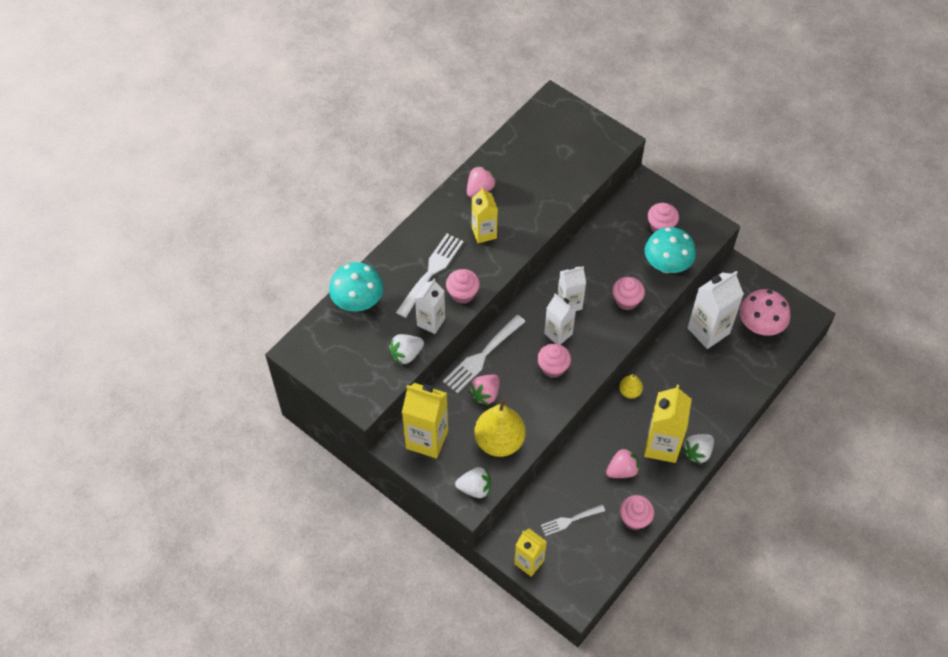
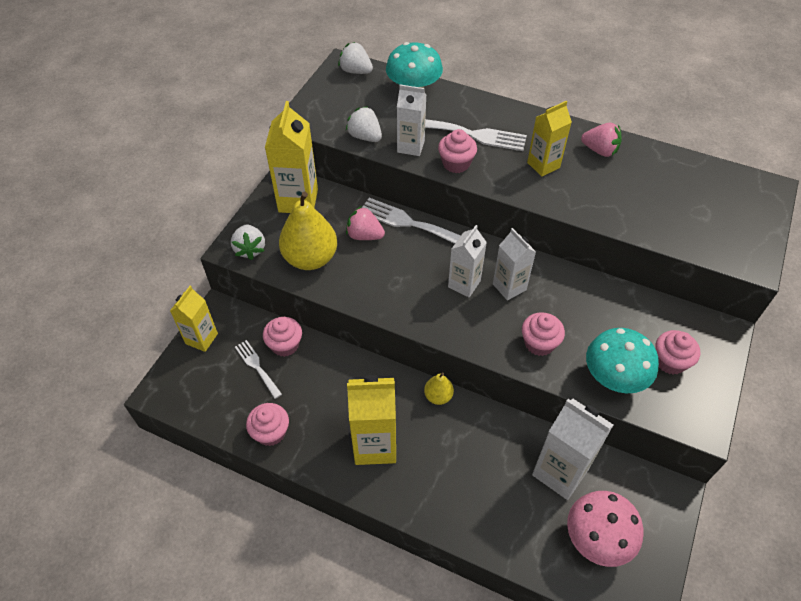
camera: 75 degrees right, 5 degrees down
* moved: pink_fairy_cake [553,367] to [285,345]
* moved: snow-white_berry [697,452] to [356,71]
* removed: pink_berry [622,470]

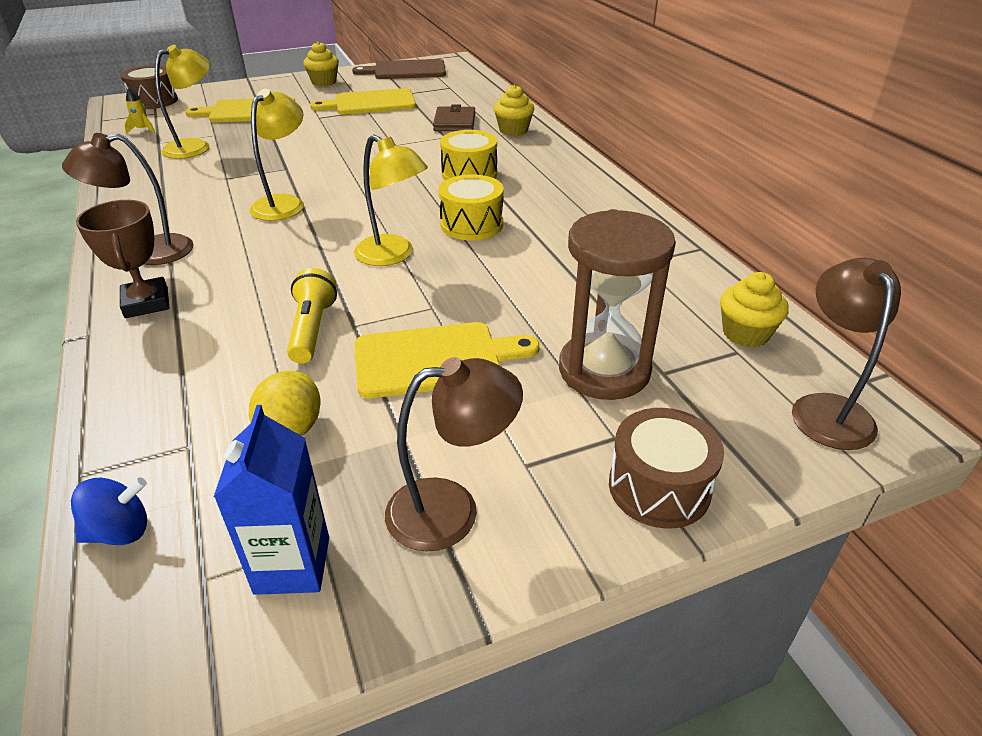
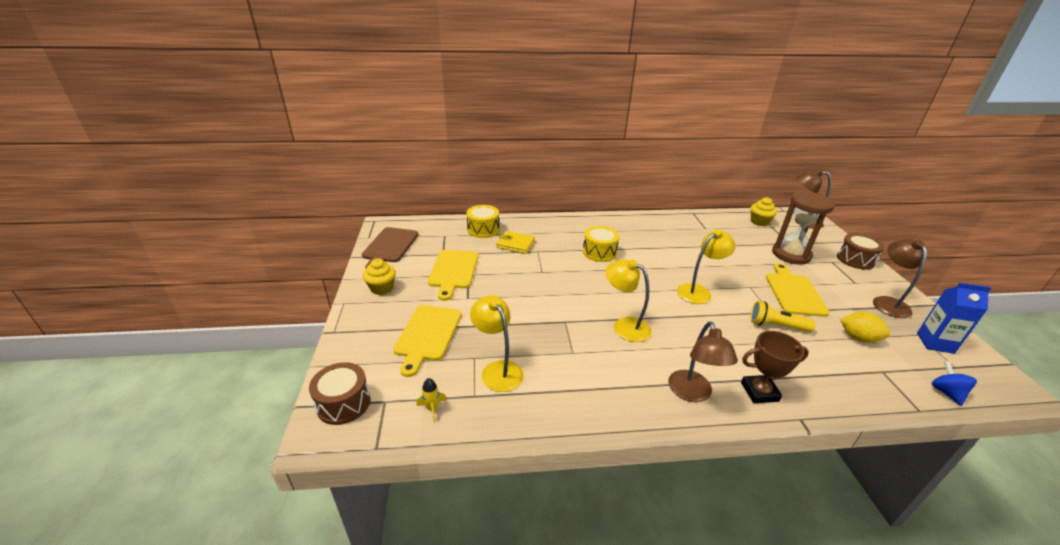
camera: 75 degrees left, 5 degrees down
* removed: bright_yellow_fairy_cake [513,130]
* recoloured: russet_wallet [454,123] to bright_yellow_wallet [515,244]
* moved: bright_yellow_snare_drum [471,224] to [483,229]

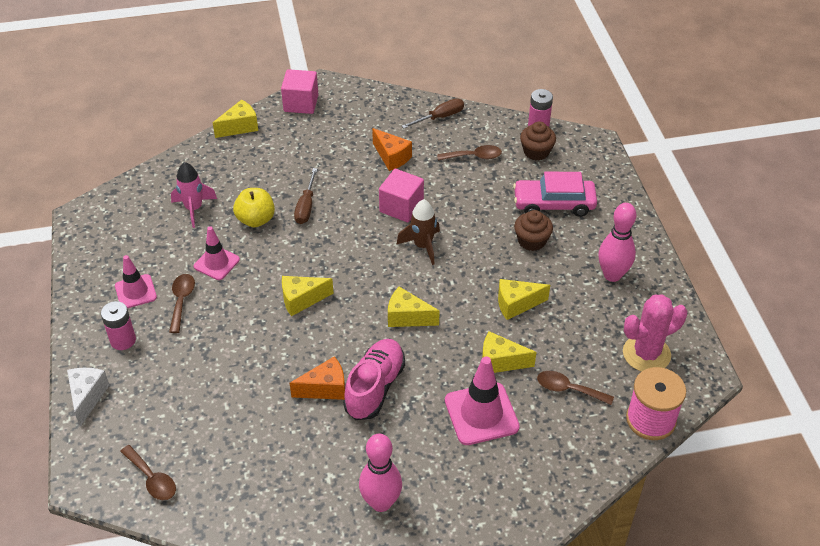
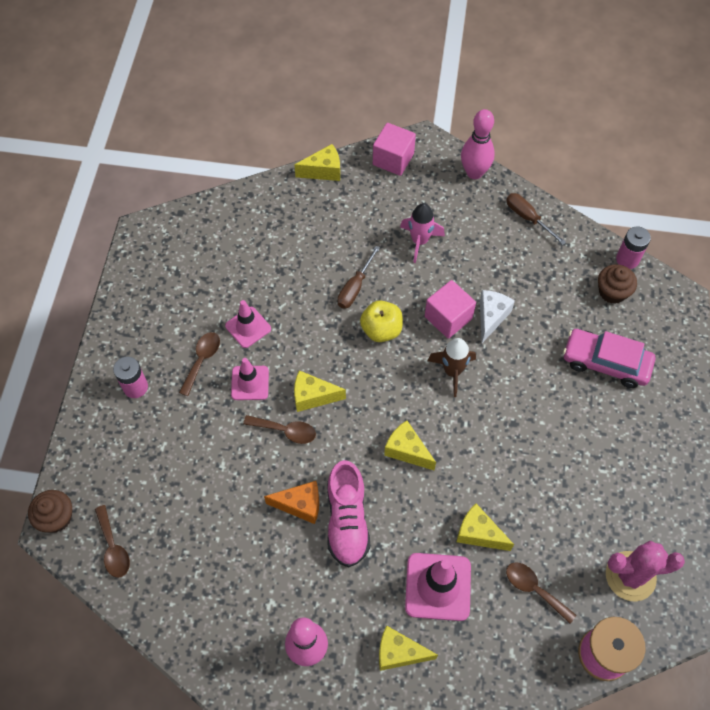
camera: 20 degrees right, 15 degrees up
* turned: russet_screwdriver [440,117] = [528,218] 120 degrees counterclockwise
* removed: bright_orange_piece_of_cheese [391,157]
* moved: russet_tablespoon [474,156] to [285,431]
* moved: pink_rocket [194,209] to [419,241]
* moved: bright_yellow_apple [256,219] to [381,330]
* moved: pink_bowling_pin [612,275] to [474,172]
* moved: russet_fairy_cake [532,241] to [56,517]
* moved: pink_safety_cone [135,292] to [250,383]
* moved: bright_yellow_piece_of_cheese [516,304] to [399,653]
* turned: pink_lace-up_shoe [375,387] = [347,520] 135 degrees clockwise
* moved: snow-white_piece_of_cheese [87,397] to [491,317]

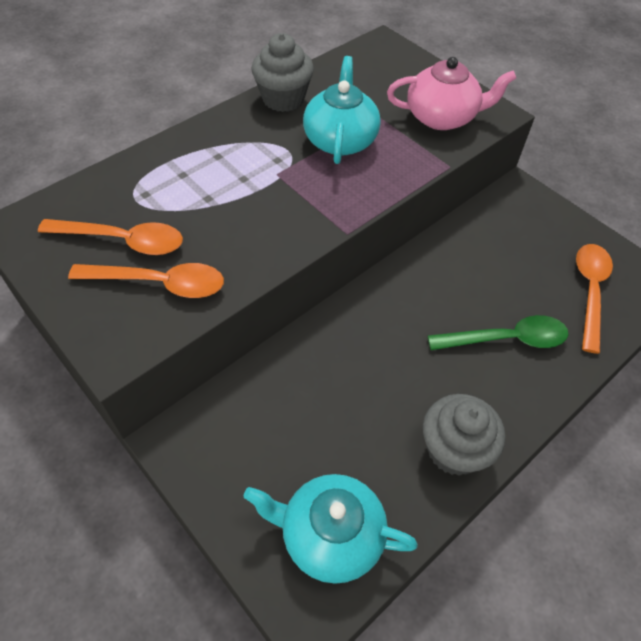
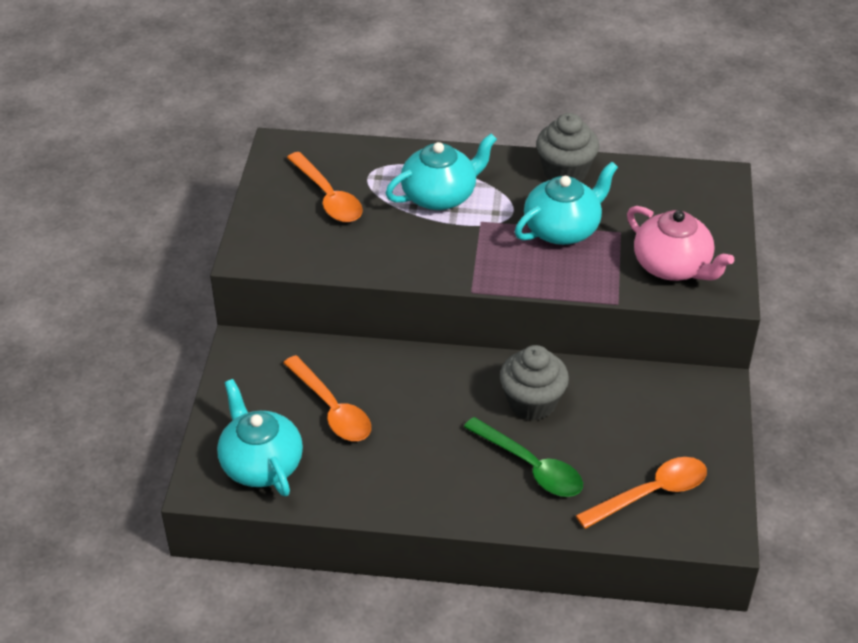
camera: 50 degrees right, 10 degrees down
* moved: bright_orange_tablespoon [159,283] to [332,409]
* moved: grey_fairy_cake [454,450] to [532,403]
* added: teal_tea_pot [440,195]

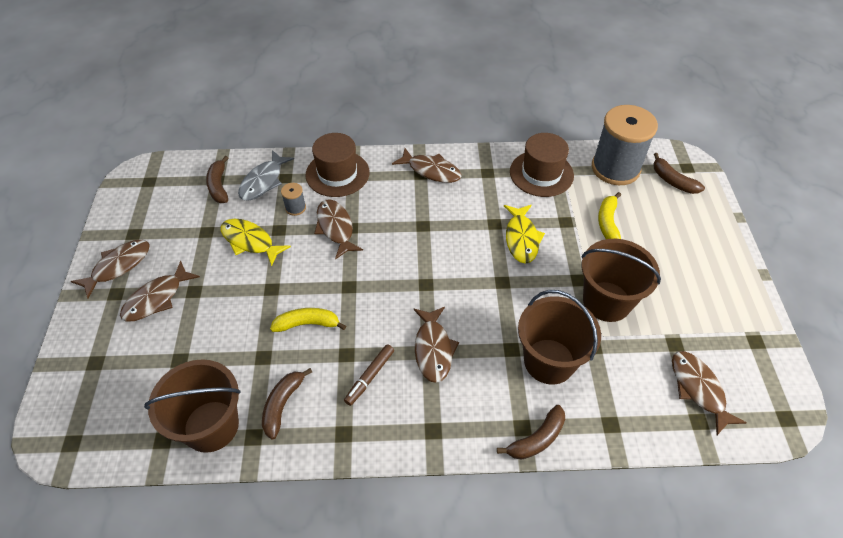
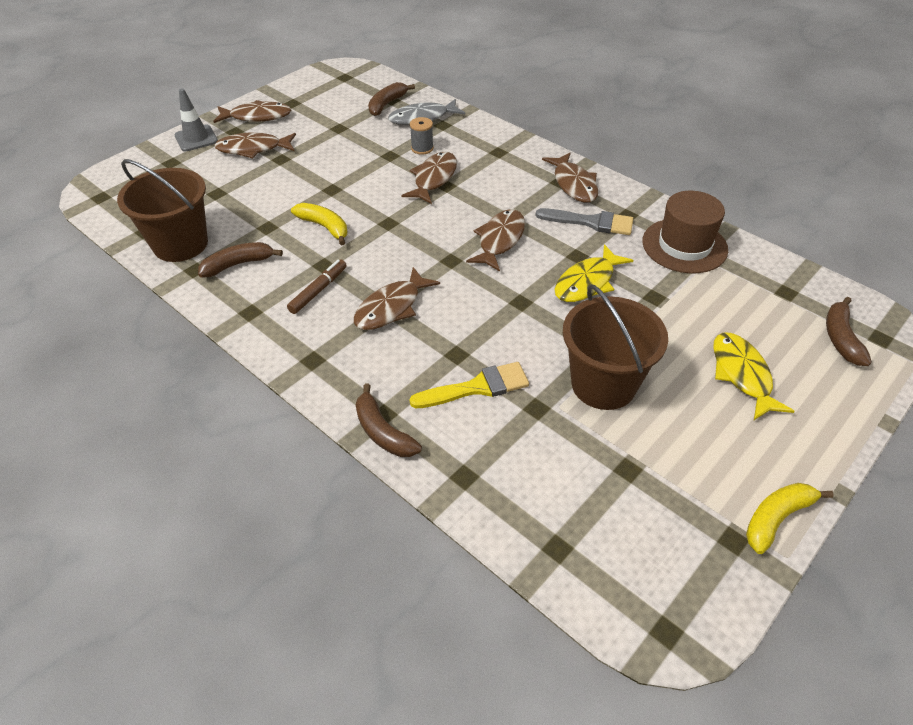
camera: 45 degrees right, 5 degrees down
* removed: grey_reel_of_thread [615,168]
* removed: russet_hat [337,173]
* moved: bright_yellow_banana_fruit [607,222] to [776,518]
* moved: bright_yellow_fish_figure [250,241] to [742,374]
* replaced: russet_pail [549,361] to bright_yellow_brush [477,387]
* turned: russet_felt_pen [369,377] = [318,290] 135 degrees clockwise
* moved: russet_fish_figure [698,389] to [500,240]
* turned: russet_banana_fruit [537,439] = [383,432] 45 degrees clockwise
* added: grey_safety_cone [196,138]
* added: grey_brush [591,222]

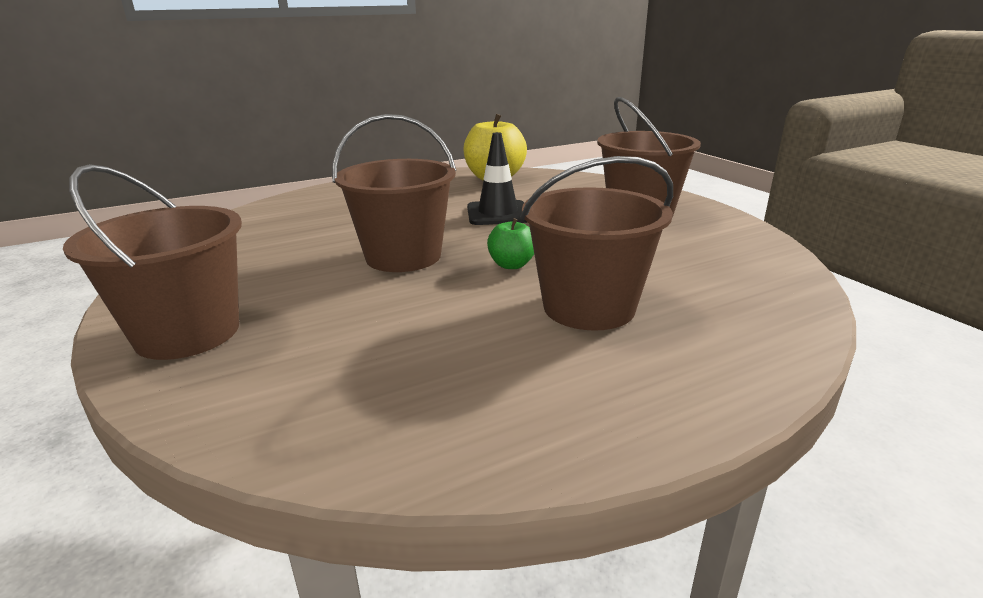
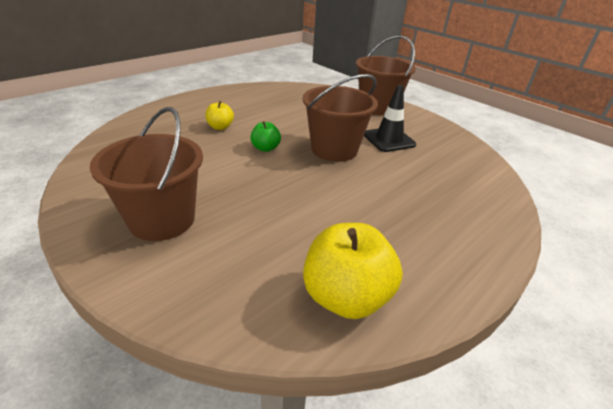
camera: 160 degrees right, 10 degrees up
* moved: jet-black_safety_cone [498,213] to [389,140]
* replaced: russet_pail [588,307] to bright_yellow_apple [220,127]

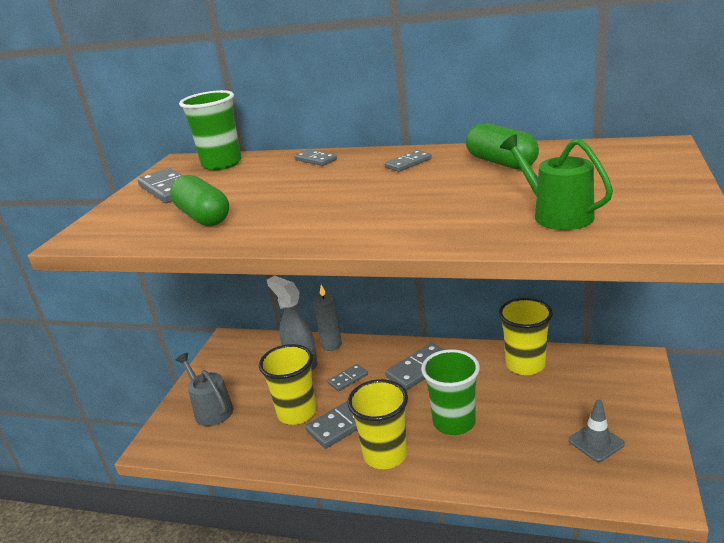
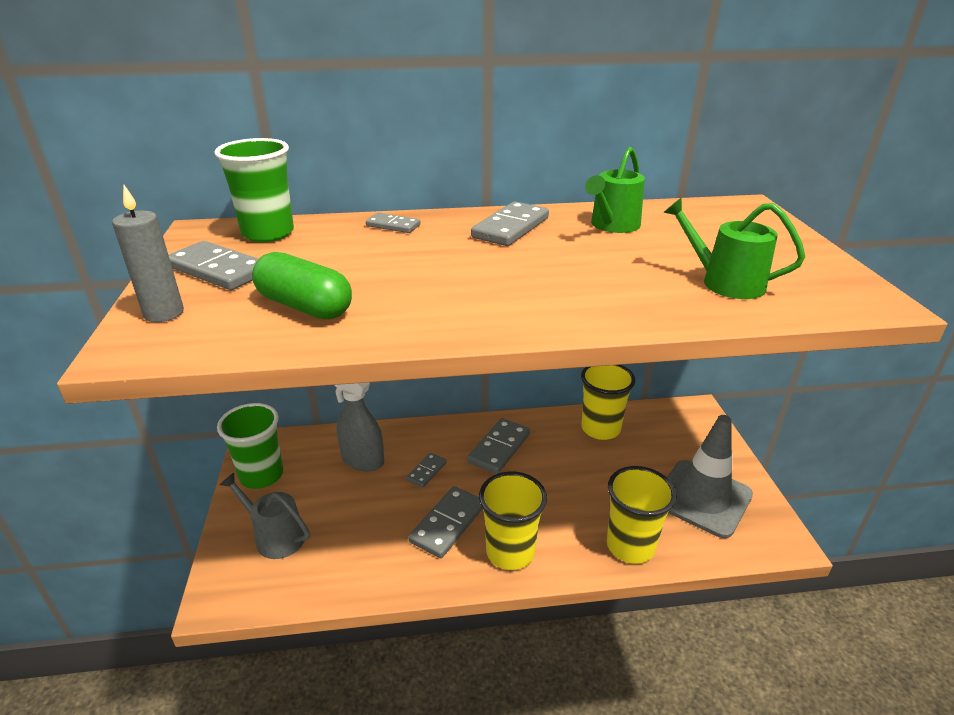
camera: 25 degrees left, 5 degrees up
* replaced: green_pill [501,162] to green_sprinkling_can [612,225]
* resized: grey_domino_piece [408,163] = [511,228] x1.72
* moved: grey_candle [331,345] to [164,313]
* moved: bright_yellow_beaker [297,413] to [630,546]
* moved: green_beaker [454,422] to [261,475]
* resized: grey_safety_cone [596,442] = [702,498] x1.98

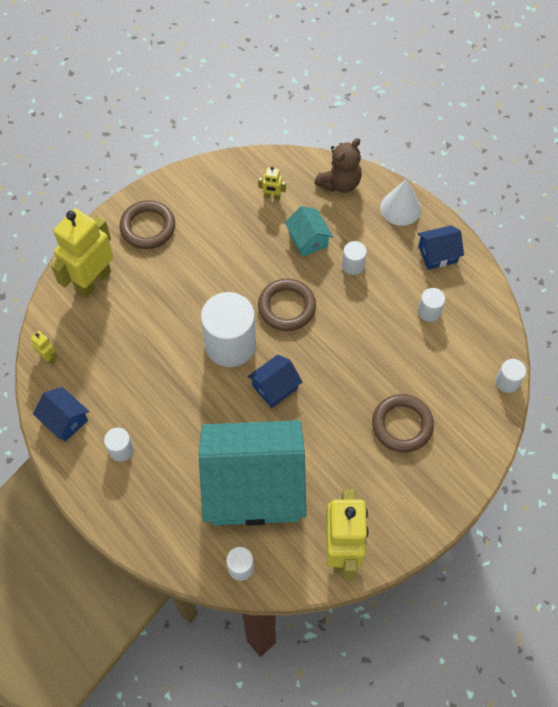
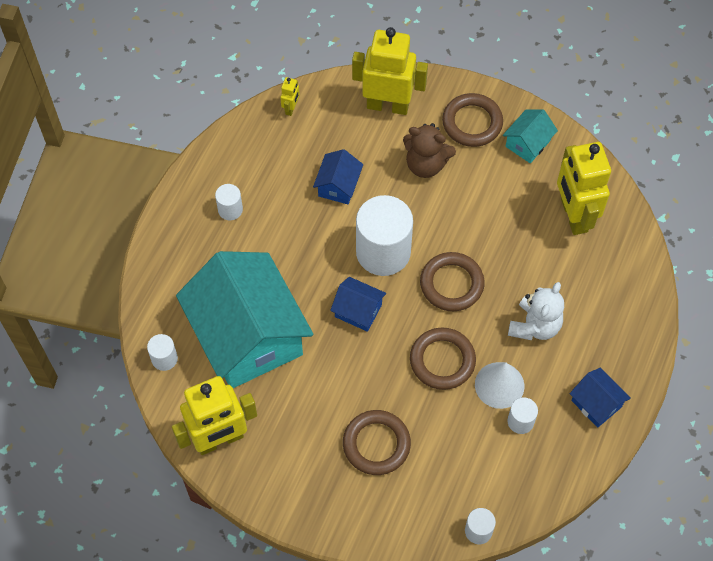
camera: 65 degrees right, 0 degrees up
* moved: russet_teddy_bear [339,183] to [426,164]
* resized: bright_yellow_toy_robot [272,196] = [573,216] x2.41
* moved: snow-white_solid_cone [400,208] to [499,385]
* moved: teal_house [308,239] to [528,143]
* replaced: snow-white_solid_cylinder [353,265] to snow-white_teddy_bear [535,326]
* moved: blue_house [65,420] to [338,186]
* added: russet_ring [442,360]

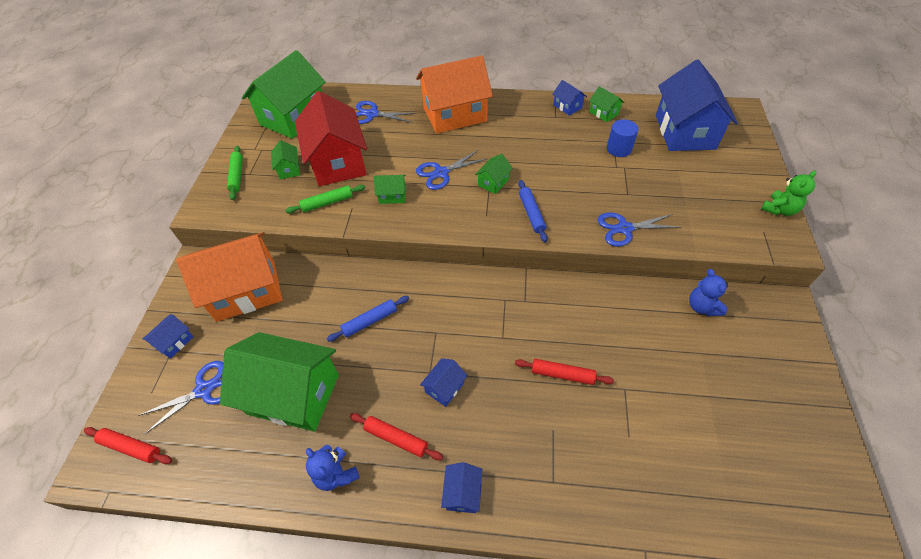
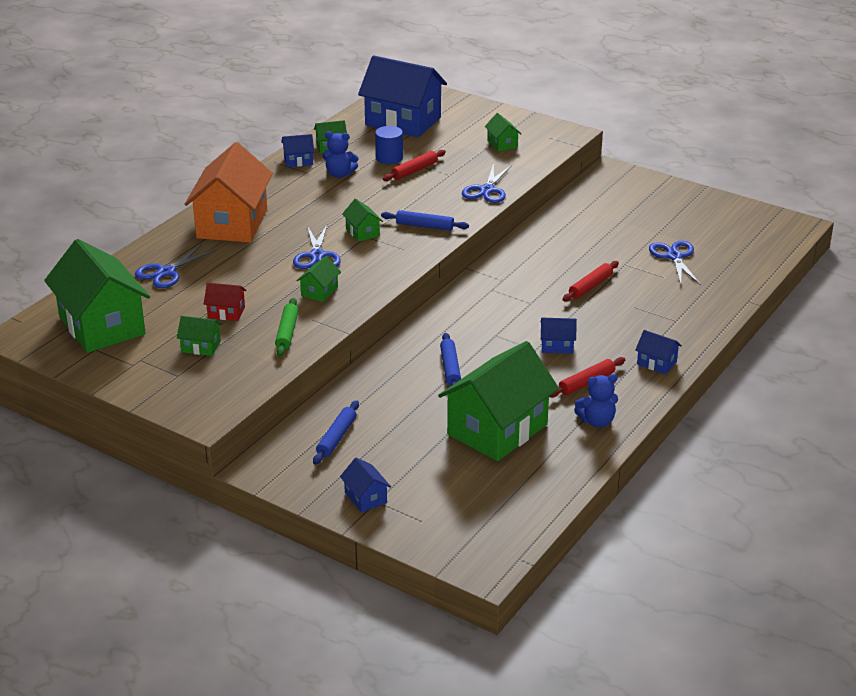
camera: 65 degrees left, 20 degrees down
* resized: red_house [338,162] = [226,312] x0.42
* removed: green_rolling_pin [237,176]
* removed: green_teddy_bear [779,209]
* replaced: bright_orange_house [246,290] to blue_rolling_pin [336,437]
* moved: blue_teddy_bear [702,307] to [339,174]
* turned: blue_house [444,387] = [557,346] 60 degrees counterclockwise
* moved: blue_shears [204,390] to [674,257]
* moved: red_rolling_pin [131,447] to [414,170]
* added: green_house [502,144]

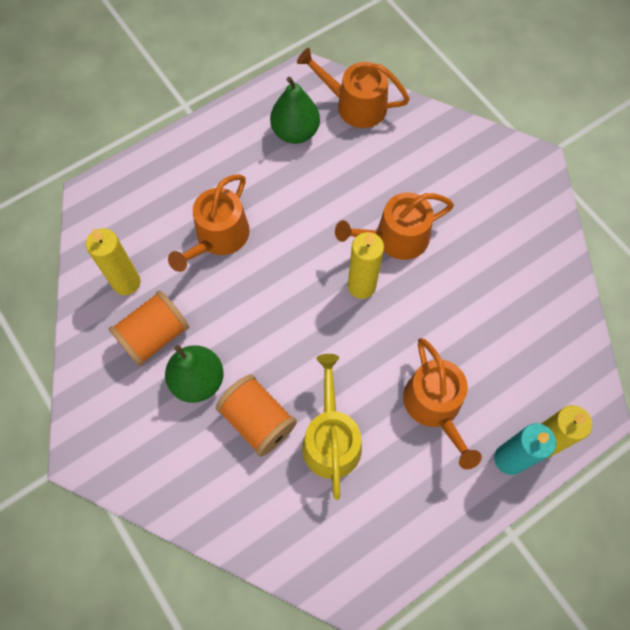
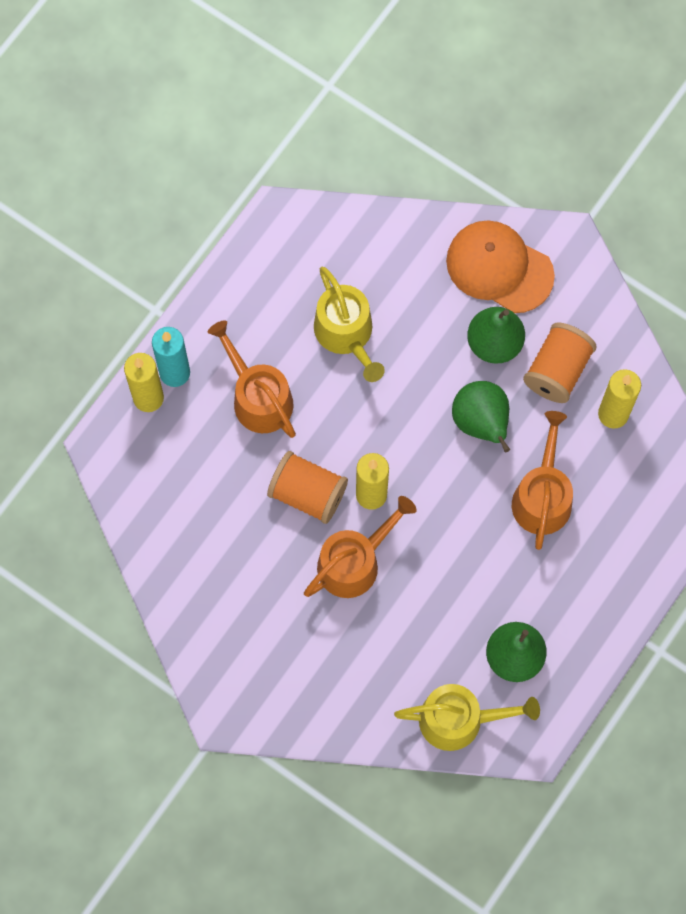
camera: 160 degrees right, 5 degrees up
* recoloured: bright_orange_sprinkling_can [355,105] to bright_yellow_sprinkling_can [459,719]
* moved: bright_orange_reel_of_thread [258,420] to [307,493]
* added: bright_orange_cap [499,268]
* added: green_pear [481,423]

